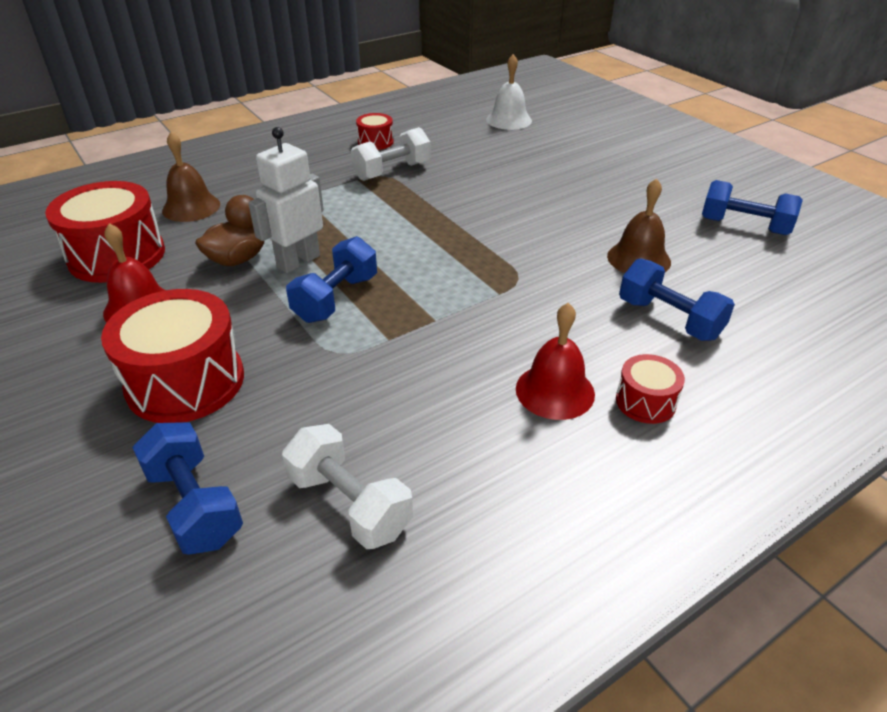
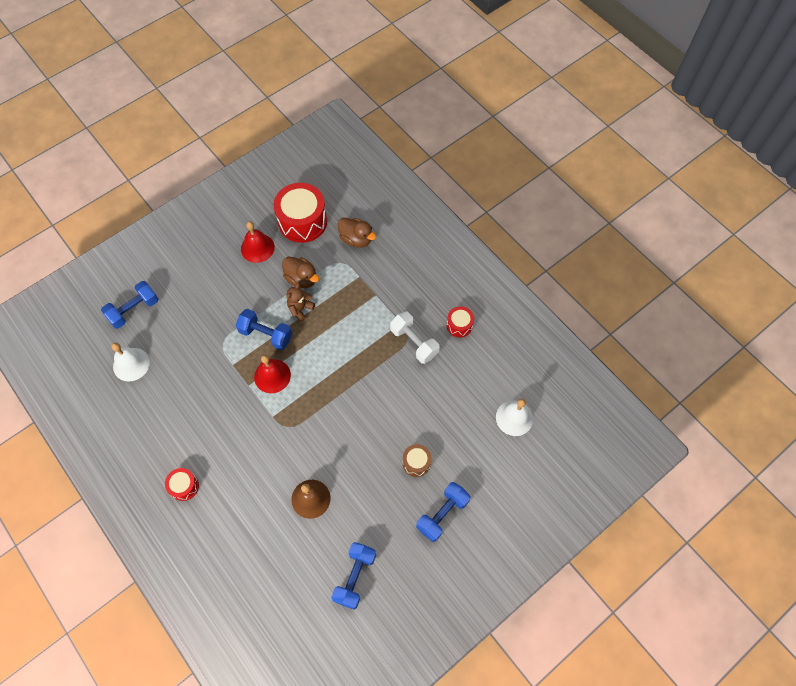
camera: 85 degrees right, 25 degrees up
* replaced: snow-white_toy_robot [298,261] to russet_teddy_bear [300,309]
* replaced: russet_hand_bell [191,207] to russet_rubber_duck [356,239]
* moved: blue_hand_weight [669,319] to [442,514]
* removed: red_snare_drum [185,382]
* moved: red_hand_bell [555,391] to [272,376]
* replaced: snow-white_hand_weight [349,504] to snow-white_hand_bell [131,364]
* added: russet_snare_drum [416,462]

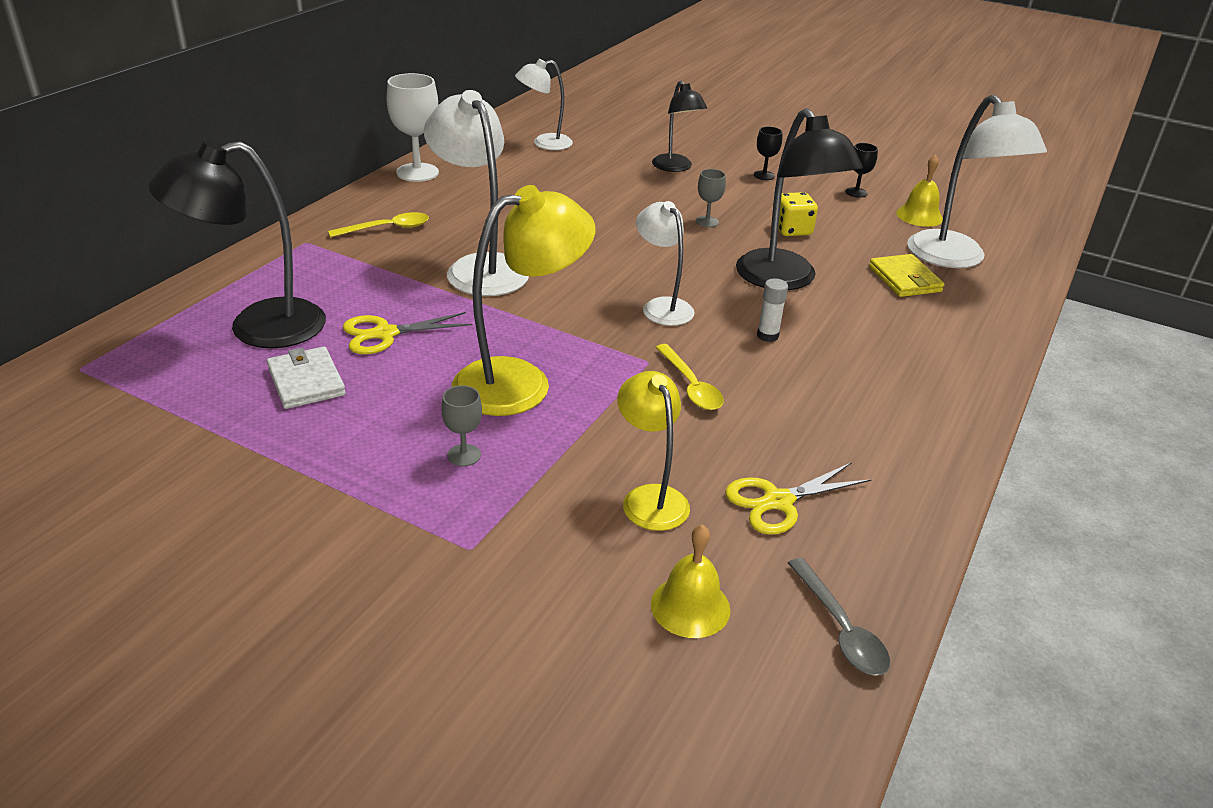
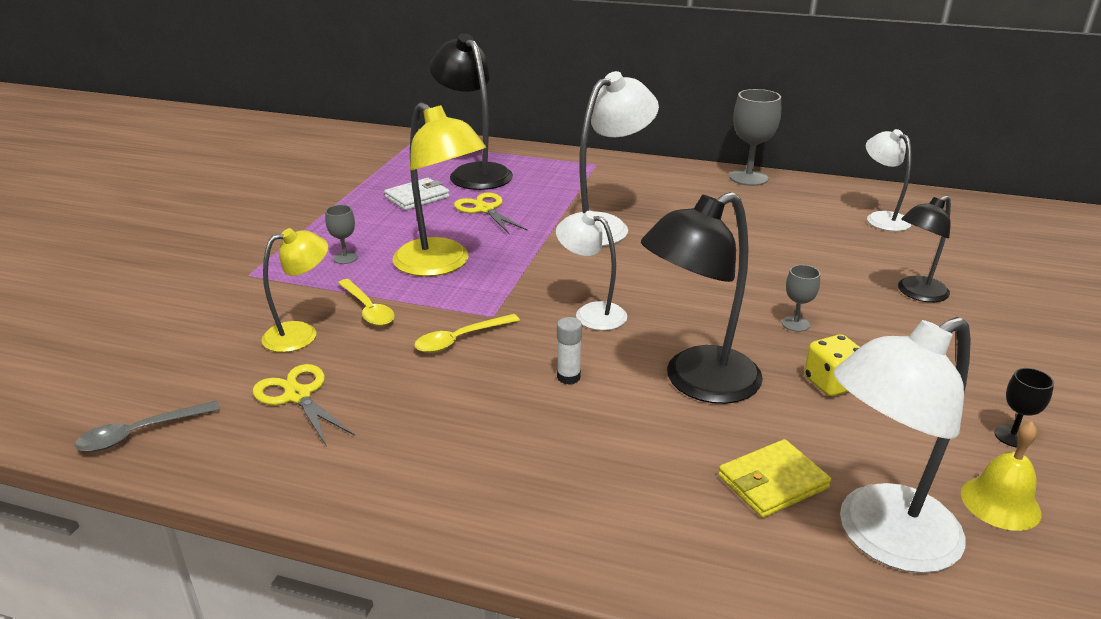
camera: 80 degrees right, 5 degrees down
* recoloured: snow-white_wine_glass [417,172] to grey_wine_glass [748,178]
* removed: jet-black_wine_glass [764,175]
* turned: snow-white_lamp [662,306] = [591,313] 105 degrees counterclockwise
* moved: bright_yellow_tablespoon [387,229] to [368,309]
* removed: bright_yellow_hand_bell [690,606]

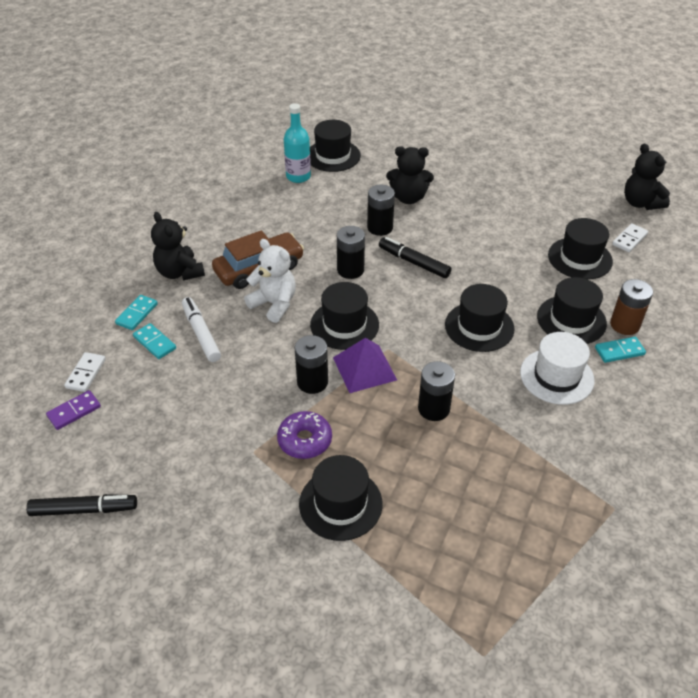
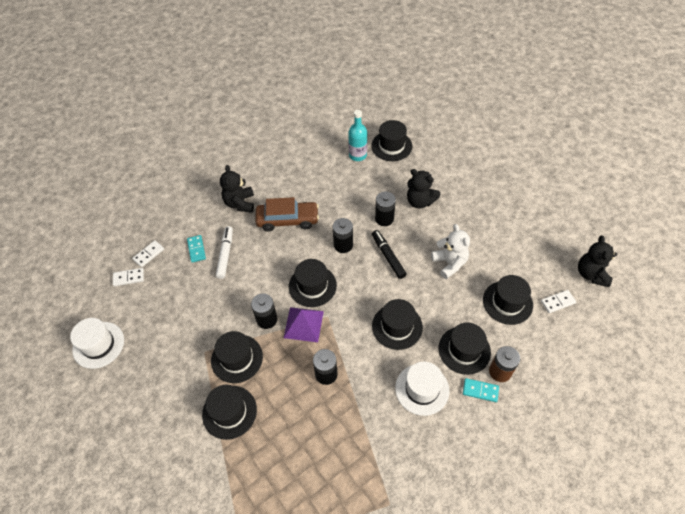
camera: 30 degrees right, 10 degrees up
* moved: snow-white_teddy_bear [274,304] to [449,263]
* removed: teal_domino_piece [137,314]
* recoloured: royal_purple_domino_piece [74,411] to snow-white_domino_piece [129,278]
* replaced: royal_purple_doughnut [305,440] to jet-black_hat [237,358]
* replaced: jet-black_felt_pen [84,509] to snow-white_hat [98,345]

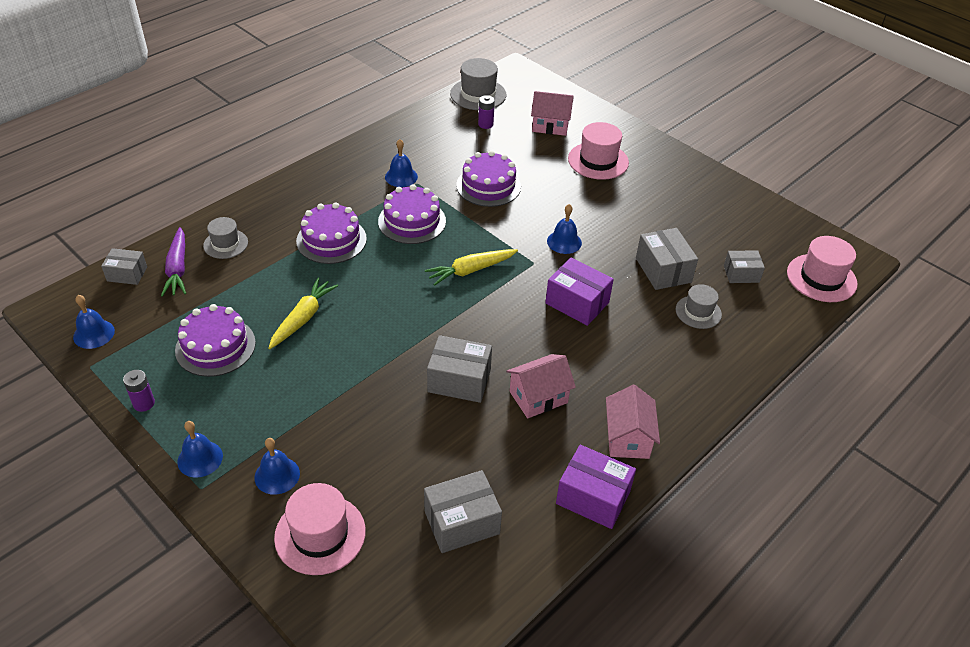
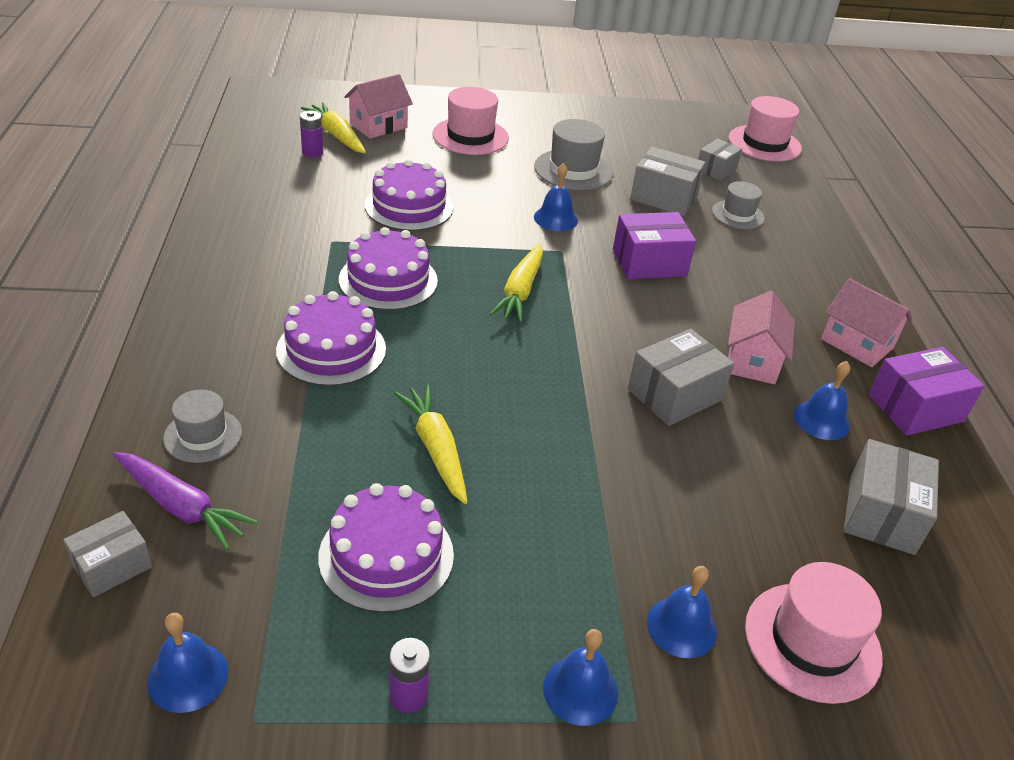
camera: 50 degrees left, 5 degrees down
* moved: grey_hat [478,94] to [573,170]
* moved: blue_hand_bell [401,177] to [821,420]
* added: bright_yellow_toy_carrot [337,135]

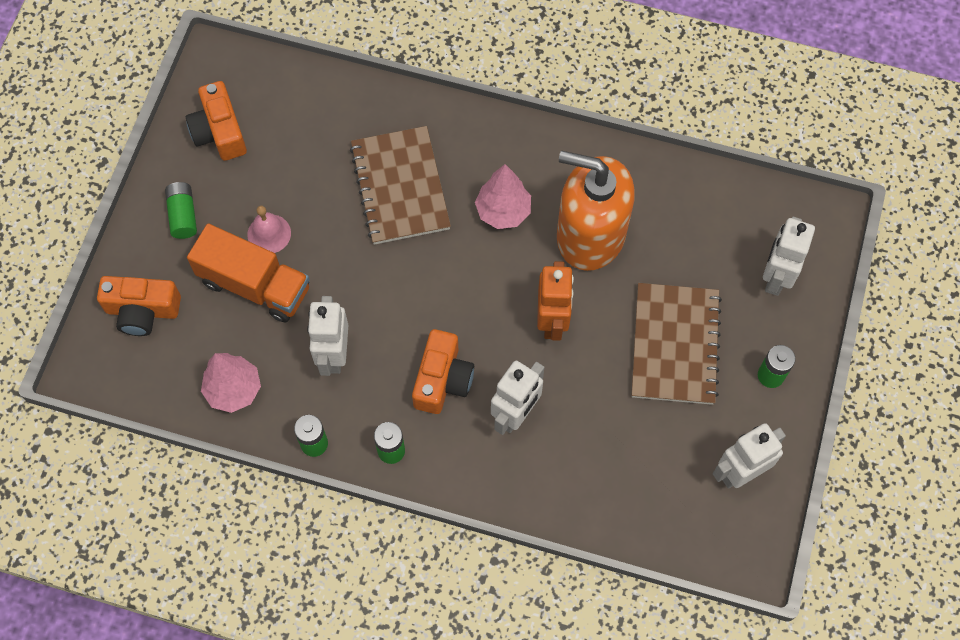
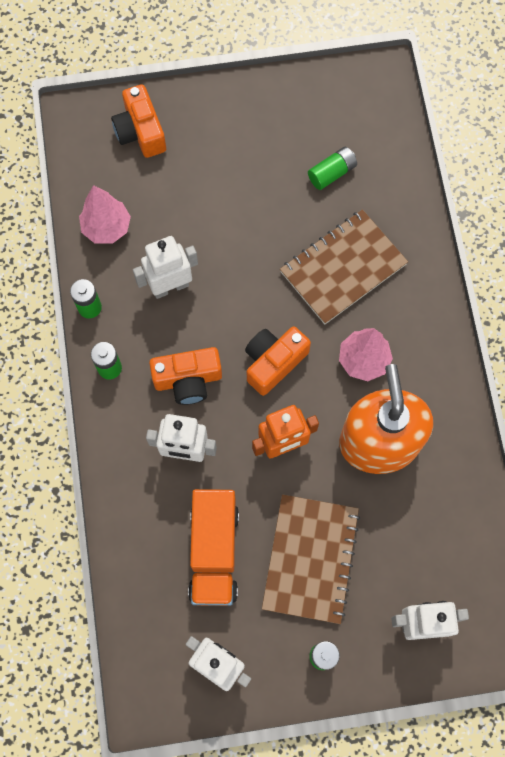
camera: 65 degrees right, 5 degrees up
* moved: bright_orange_compact_camera [219,132] to [273,362]
* moved: green_battery [183,215] to [332,173]
* removed: pink_hand_bell [269,234]
* moved: bright_orange_toy_truck [255,285] to [214,552]
* turned: russet_notepad [675,345] = [310,559] 60 degrees counterclockwise

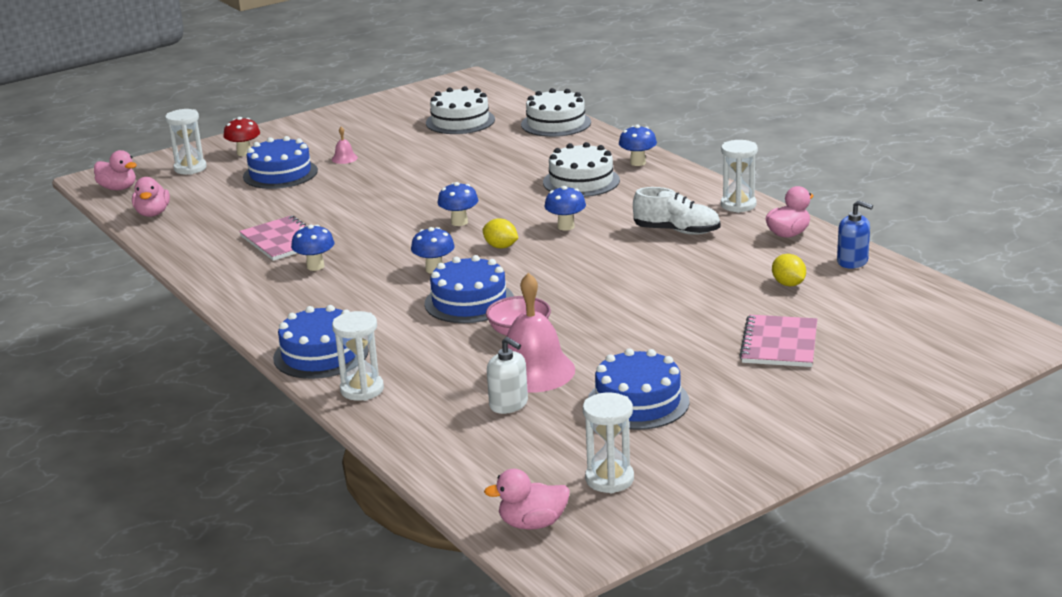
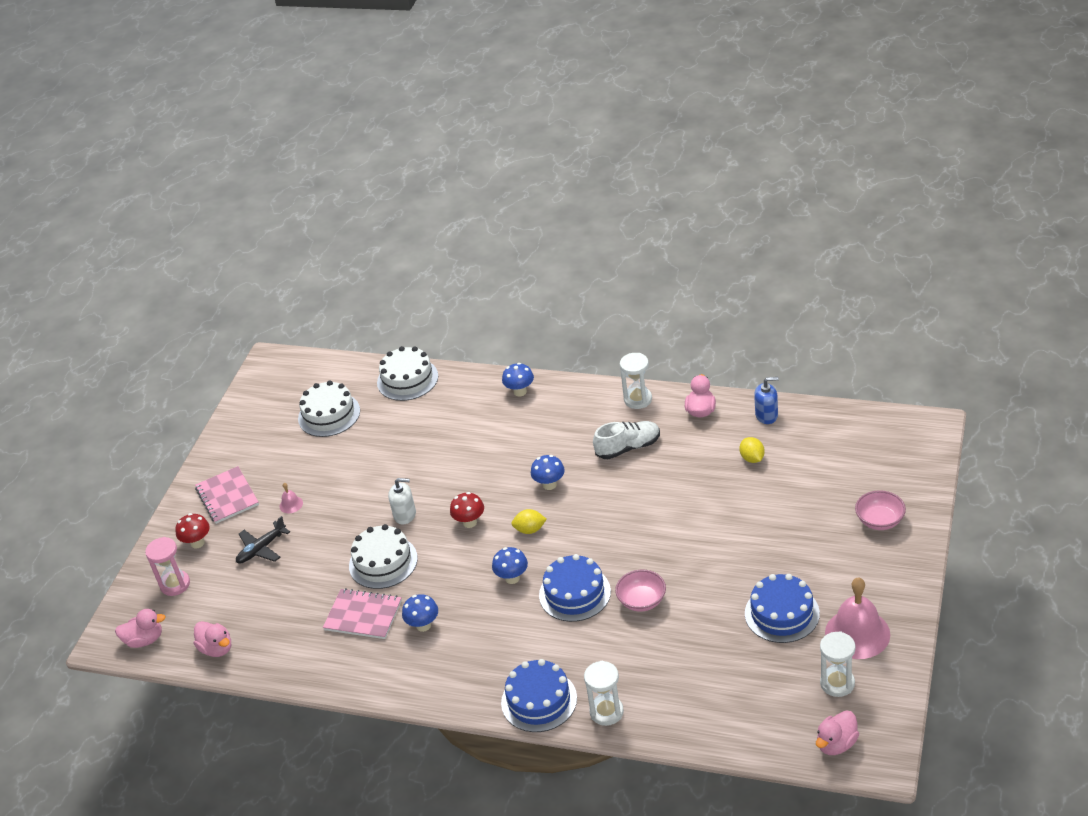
camera: 35 degrees left, 15 degrees up
* recoloured: snow-white_sand_timer [190,168] to pink_sand_timer [175,584]
* replaced: blue_cake [280,174] to jet-black_toy_plane [261,549]
* moved: snow-white_cake [581,181] to [383,562]
* recoloured: blue_fungus [459,222] to red_fungus [469,522]
* turned: bright_yellow_citrus_fruit [788,284] = [752,458] 45 degrees clockwise
* moved: pink_hand_bell [533,371] to [857,633]
* moved: pink_notepad [779,344] to [227,496]
* moved: snow-white_soap_dispenser [508,404] to [405,515]
* added: pink_bowl [879,521]

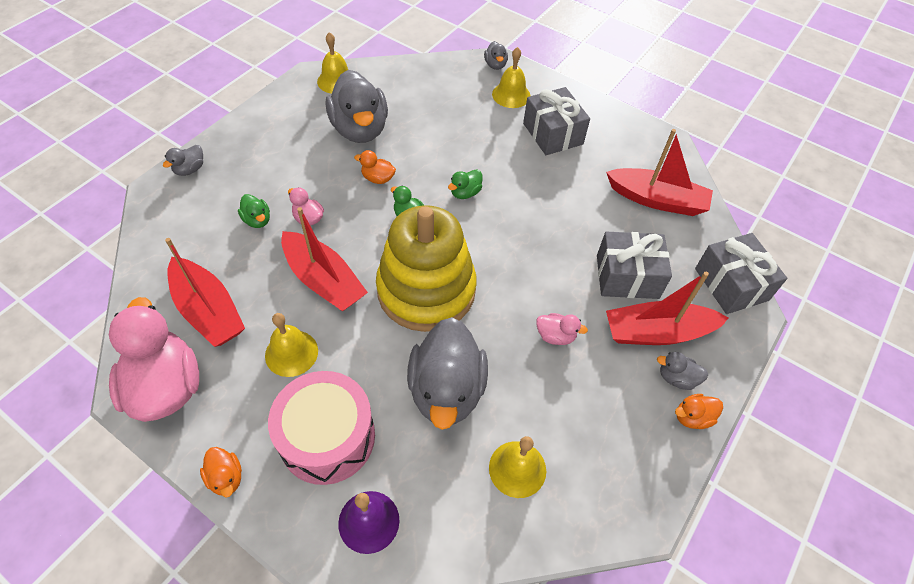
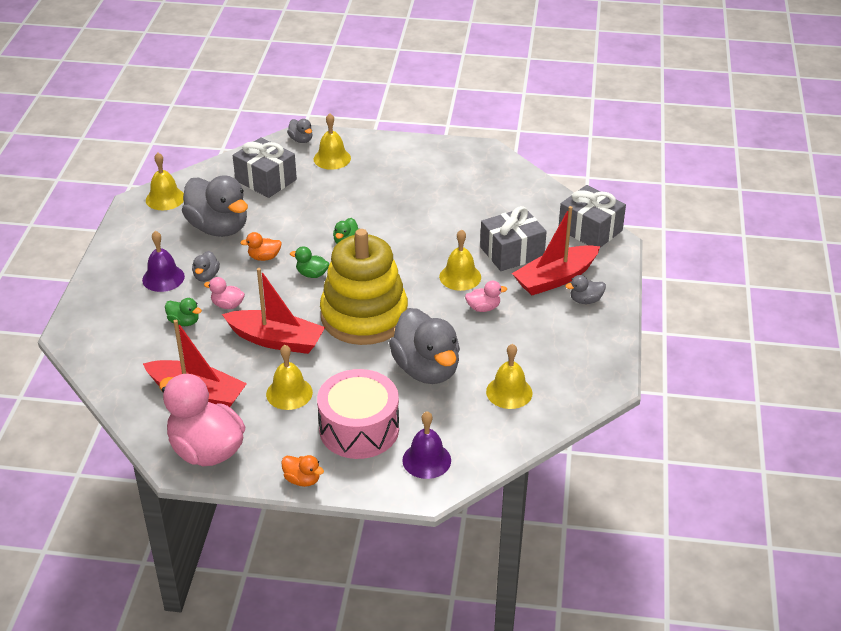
camera: 25 degrees left, 15 degrees down
* moved: grey_gift [553,134] to [266,180]
* removed: red_sailboat [657,200]
* moved: grey_rubber_duck [190,169] to [206,276]
* removed: bright_orange_rubber_duck [692,417]
* added: bright_yellow_hand_bell [460,277]
* added: royal_purple_hand_bell [163,278]

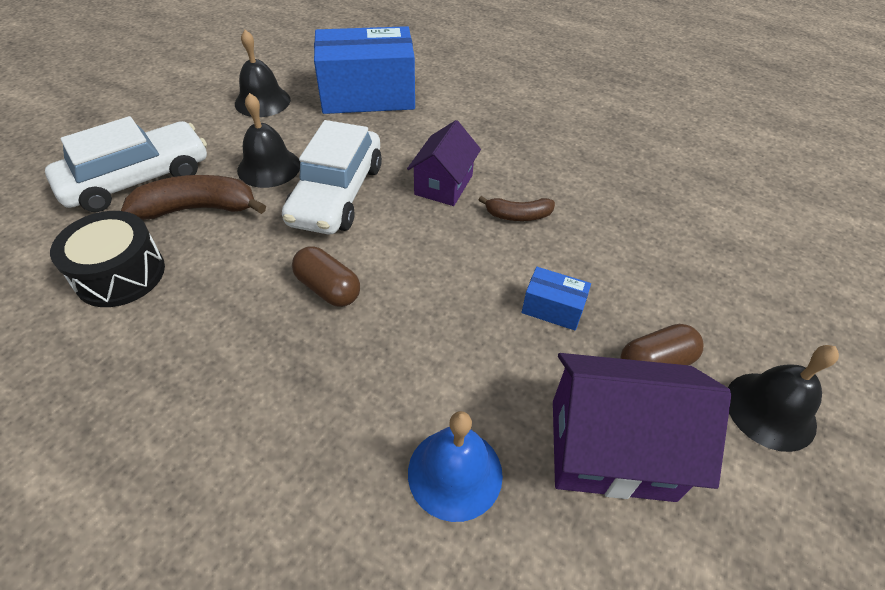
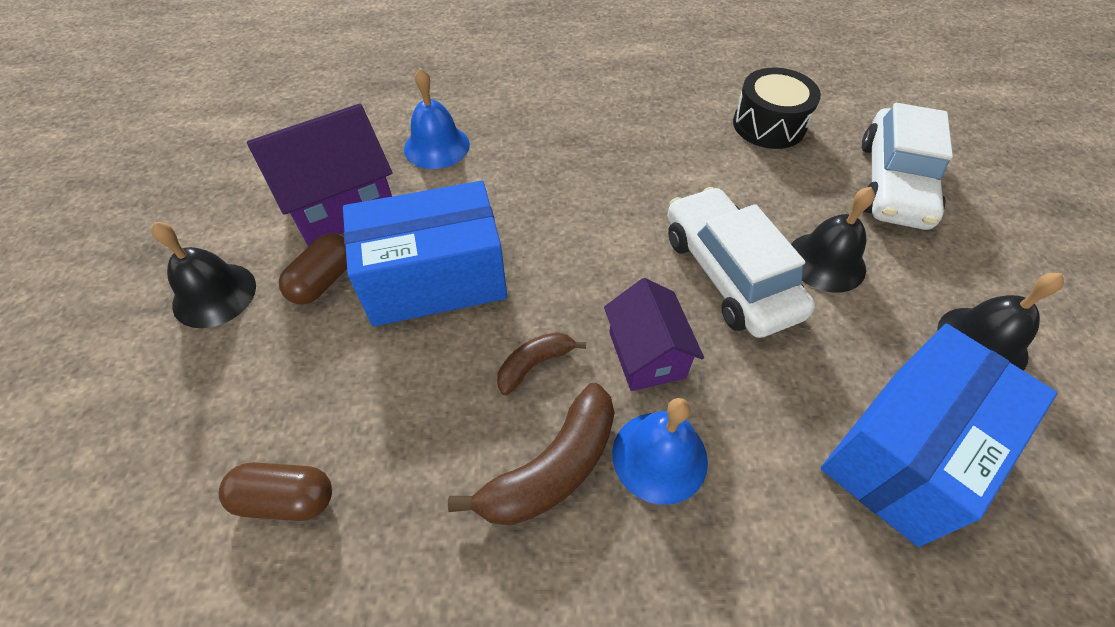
camera: 145 degrees right, 5 degrees up
* moved: russet_banana_fruit [198,208] to [552,468]
* moved: russet_pill [328,288] to [286,499]
* resized: blue_parcel [552,309] = [435,279] x2.31
* added: blue_hand_bell [659,456]

